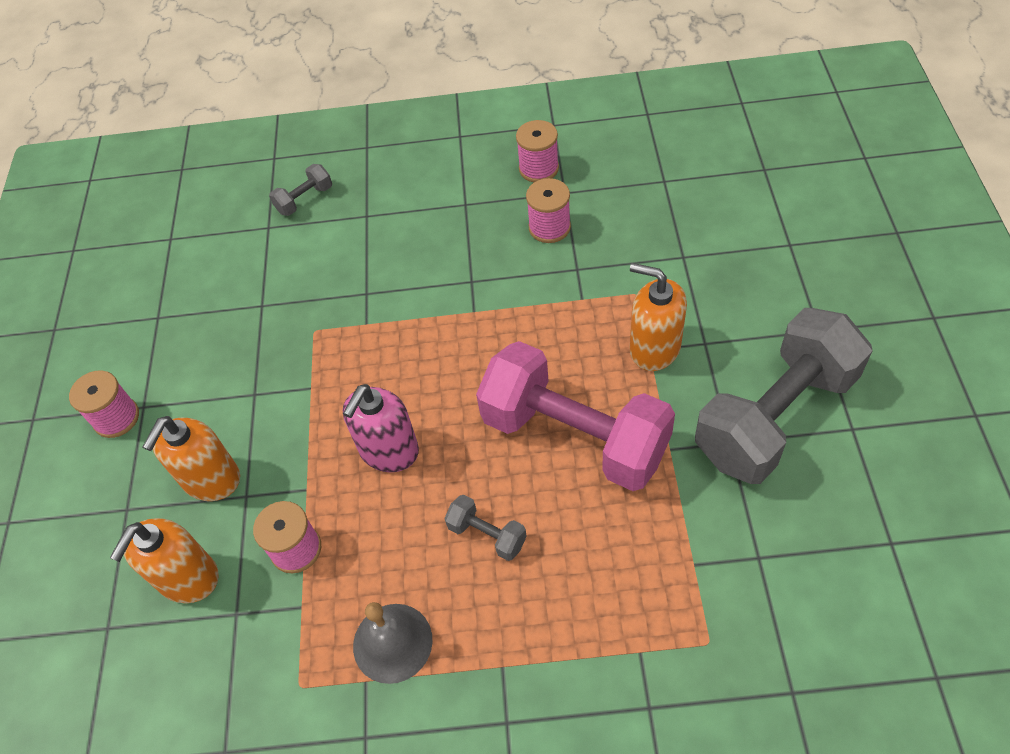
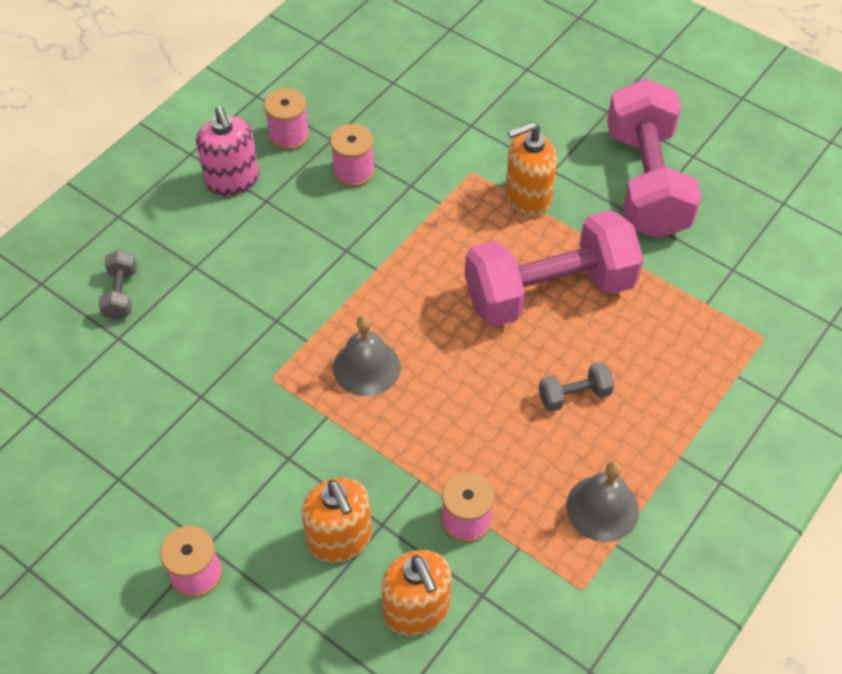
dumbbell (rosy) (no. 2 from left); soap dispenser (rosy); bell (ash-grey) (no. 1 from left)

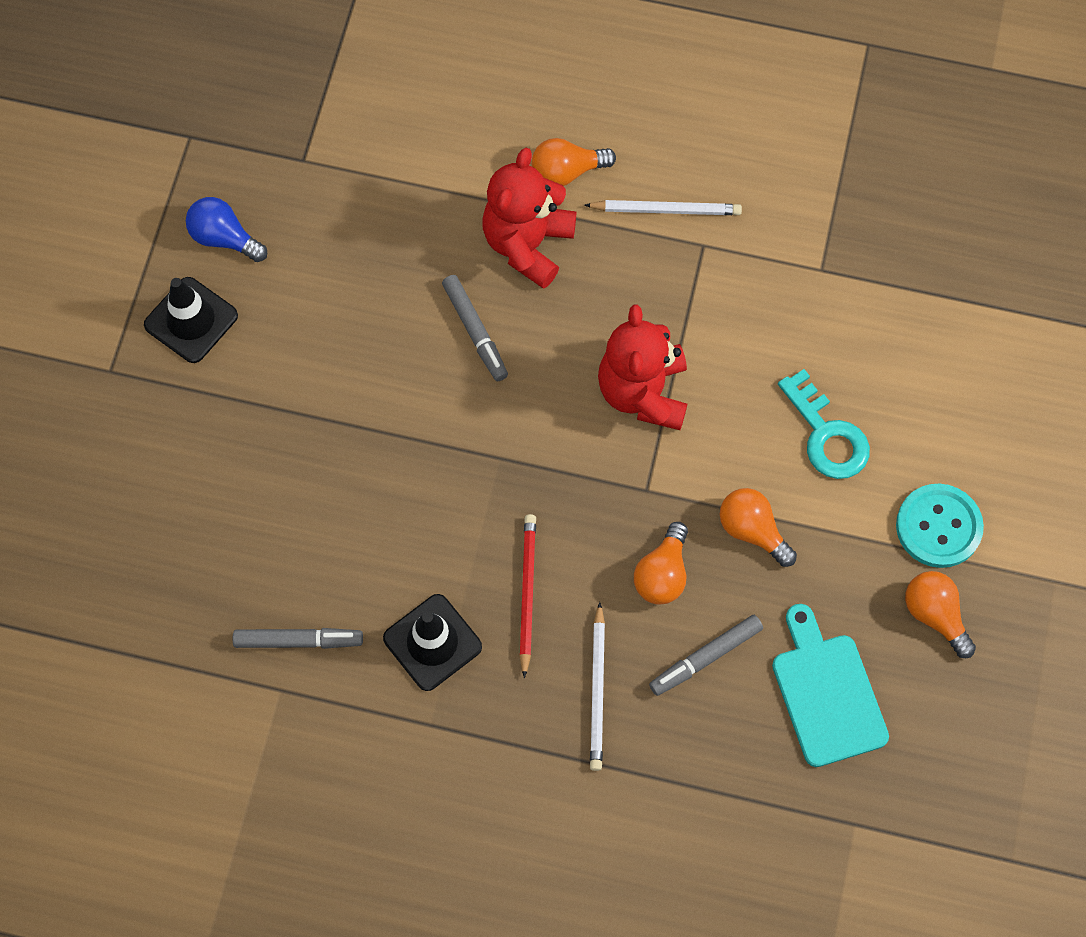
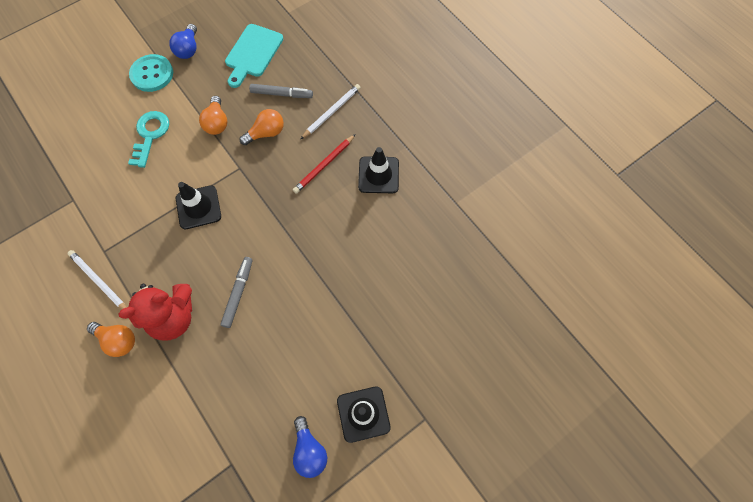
safety cone (jet-black) (no. 1 from left); bulb (blue) (no. 1 from left); felt pen (ash-grey) (no. 1 from left in the first image)

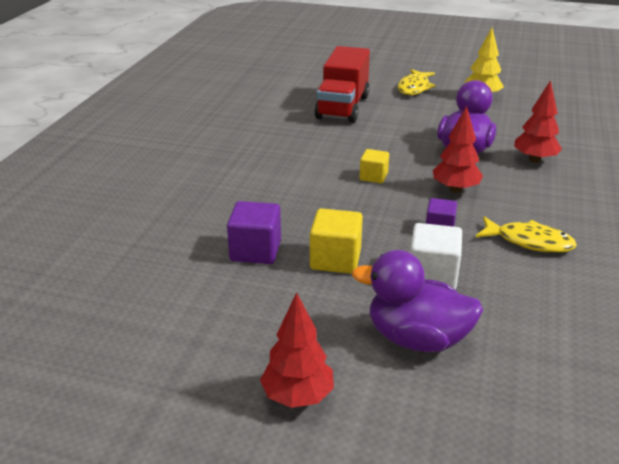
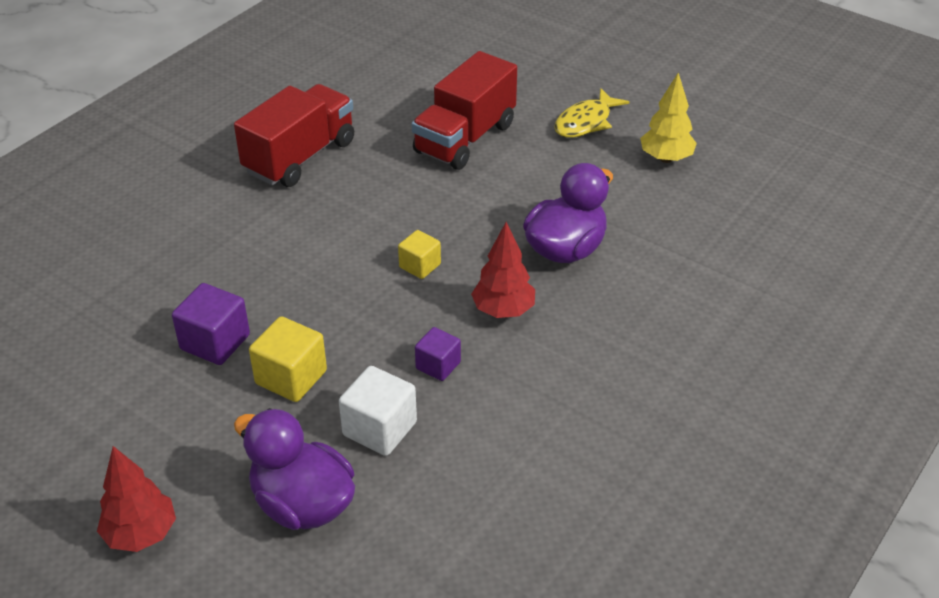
fir tree (crimson) (no. 3 from left in the first image); toy fish (yellow) (no. 2 from left in the first image); truck (crimson) (no. 1 from left)

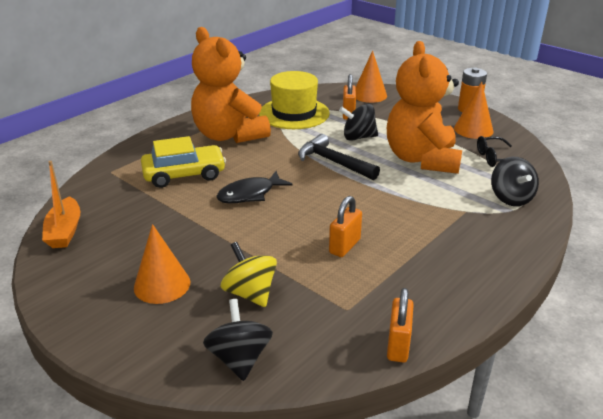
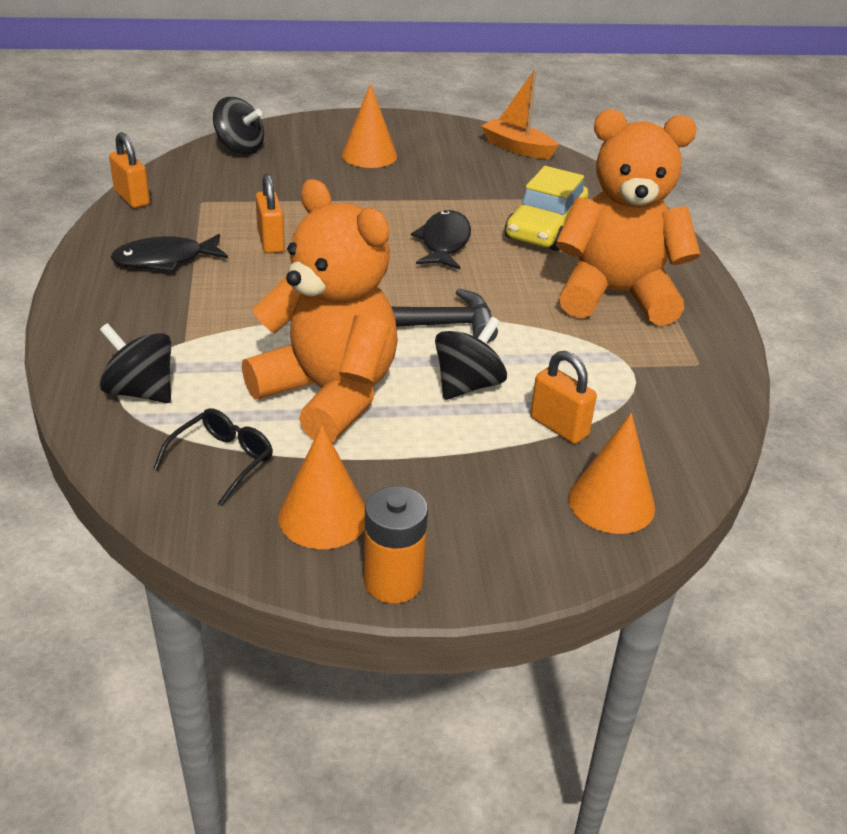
hat (yellow); spinning top (yellow); toy fish (jet-black) (no. 1 from left)

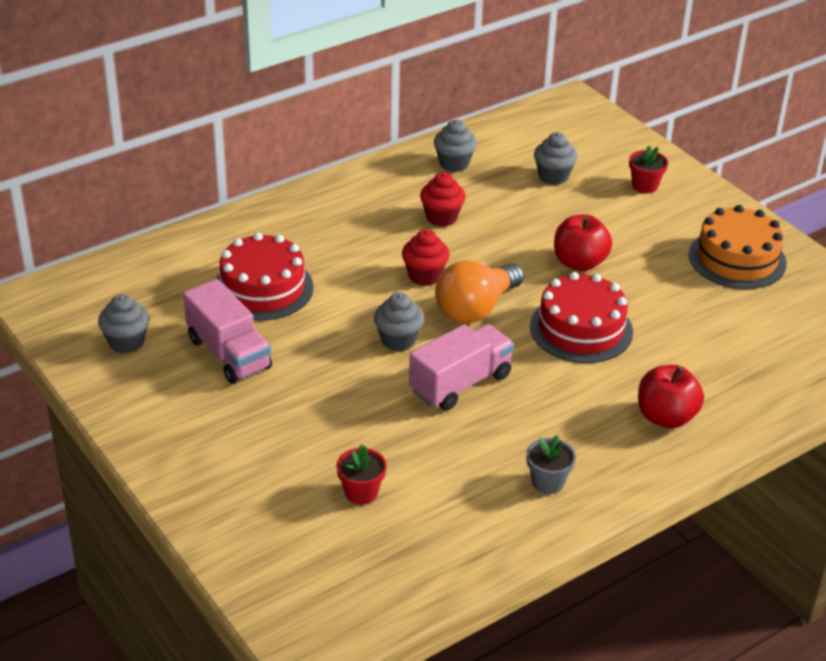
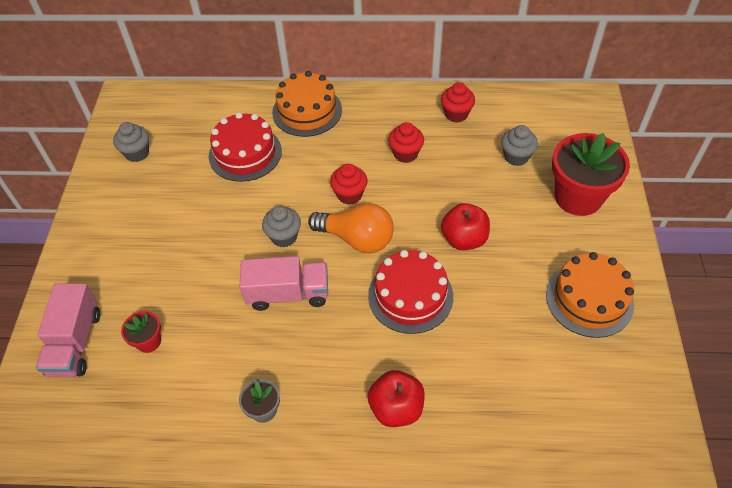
cupcake (crimson) (no. 3 from left); plant pot (crimson) (no. 2 from left); bulb (bright orange); truck (rosy) (no. 1 from left); gateau (bright orange) (no. 1 from left)

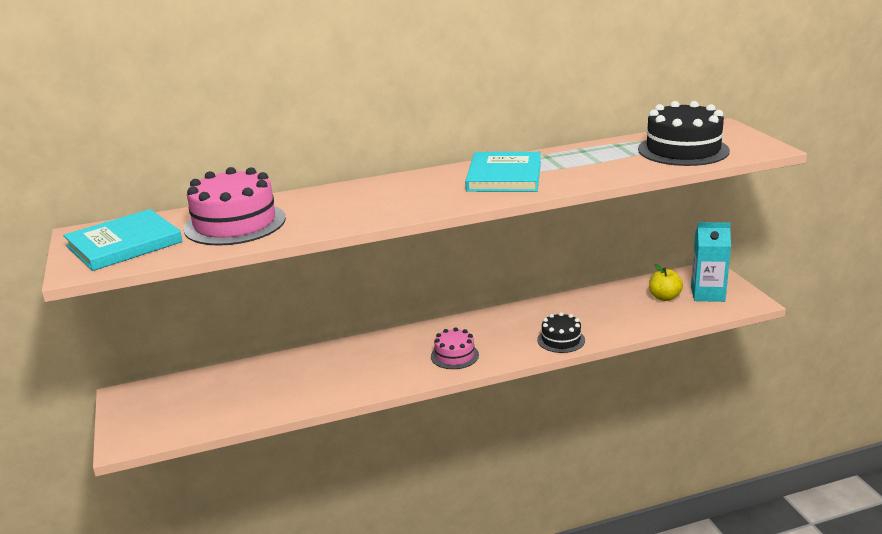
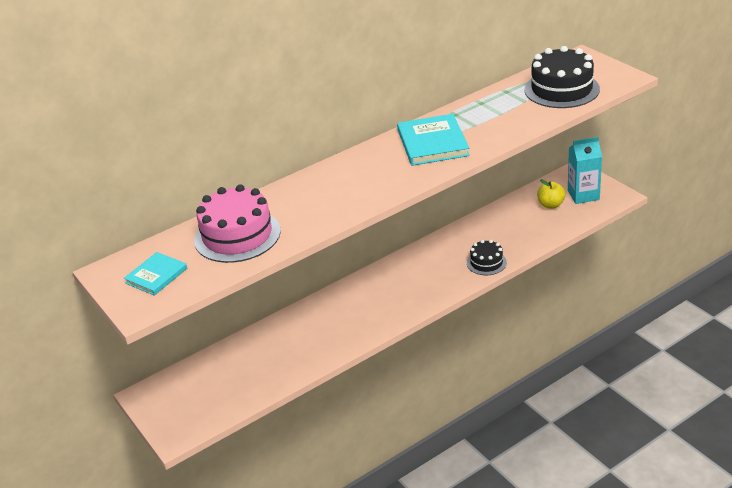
hardcover (aqua) (no. 1 from left); gateau (rosy) (no. 2 from left in the first image)

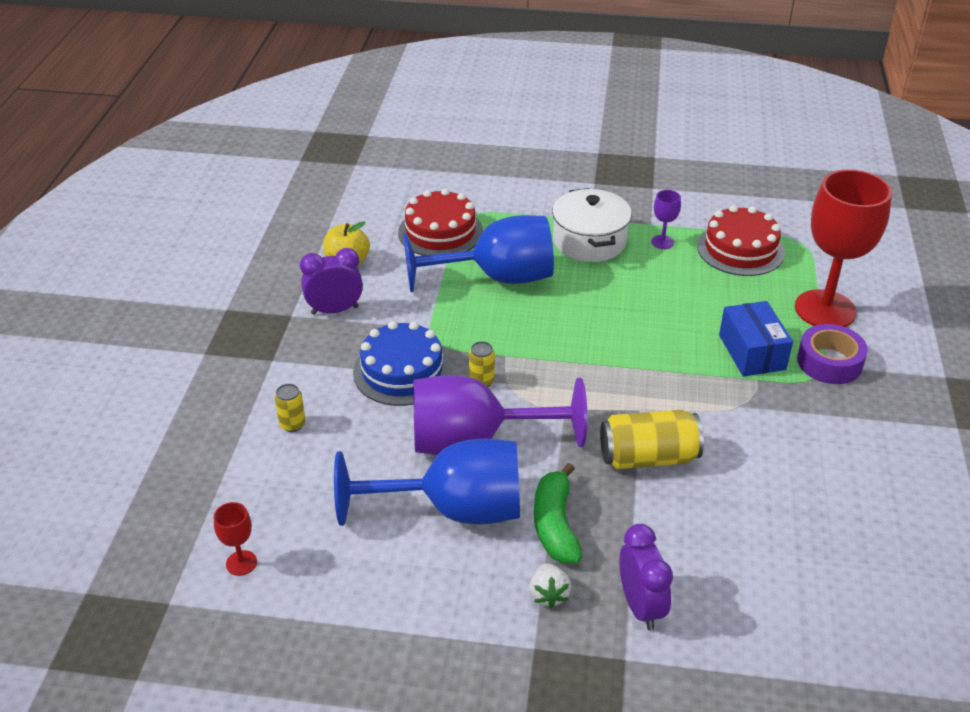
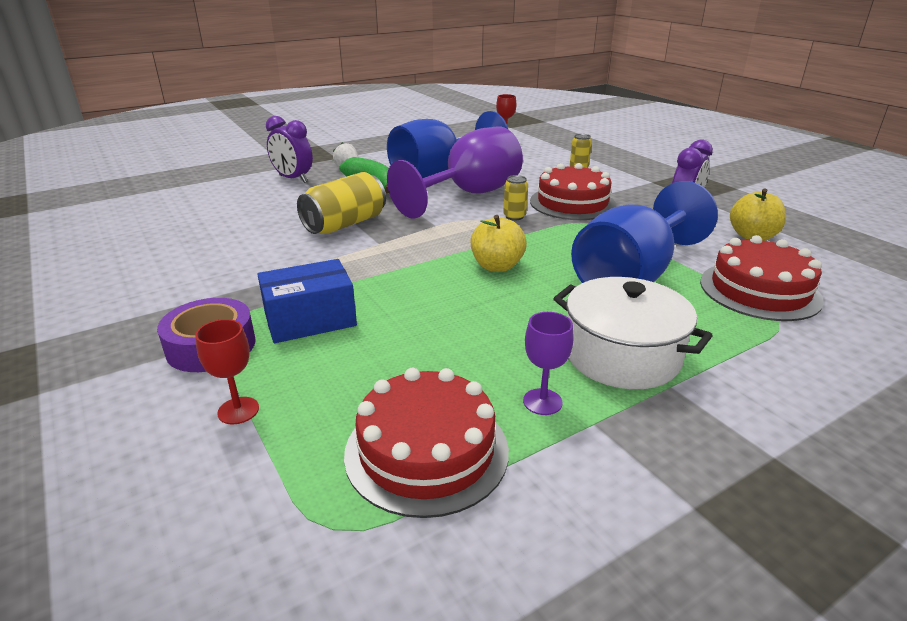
goblet (crimson) (no. 1 from left); parcel (blue); gateau (crimson) (no. 2 from left); toy apple (yellow) (no. 1 from left)

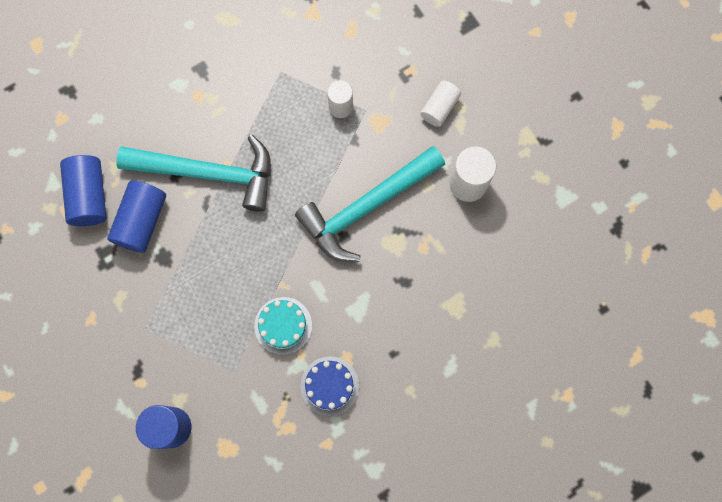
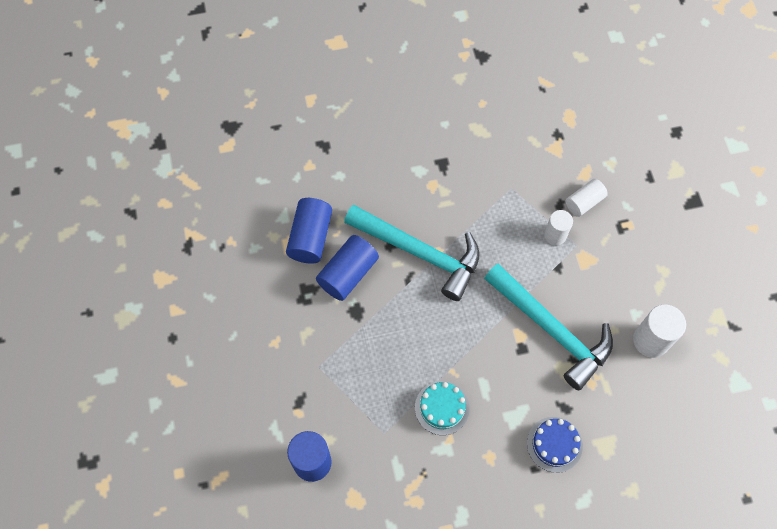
cylinder (snow-white) (no. 2 from left); claw hammer (aqua) (no. 2 from left); gateau (blue)

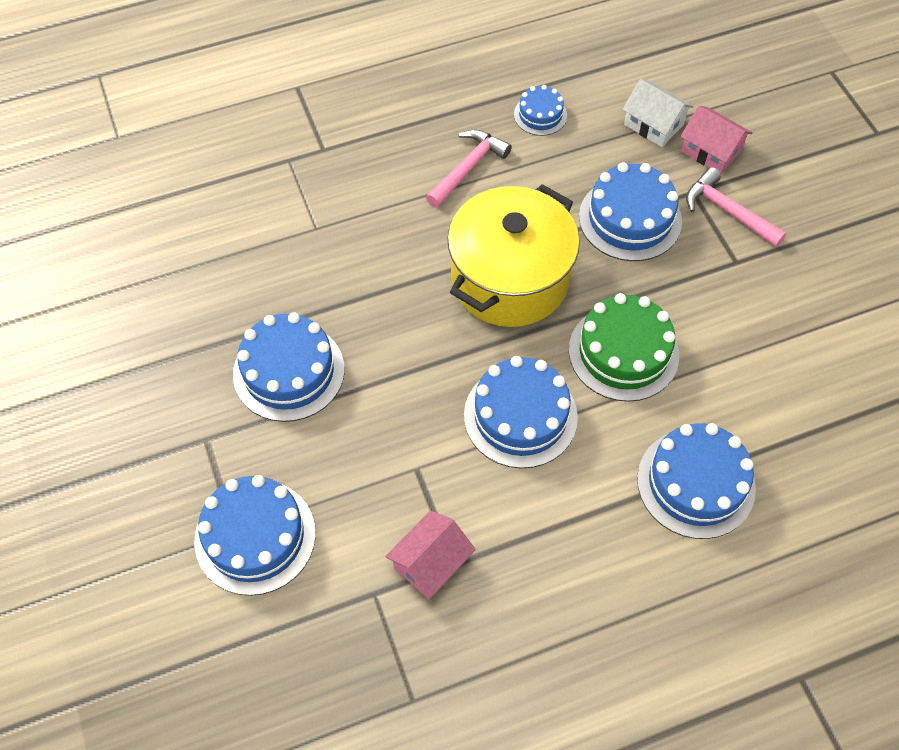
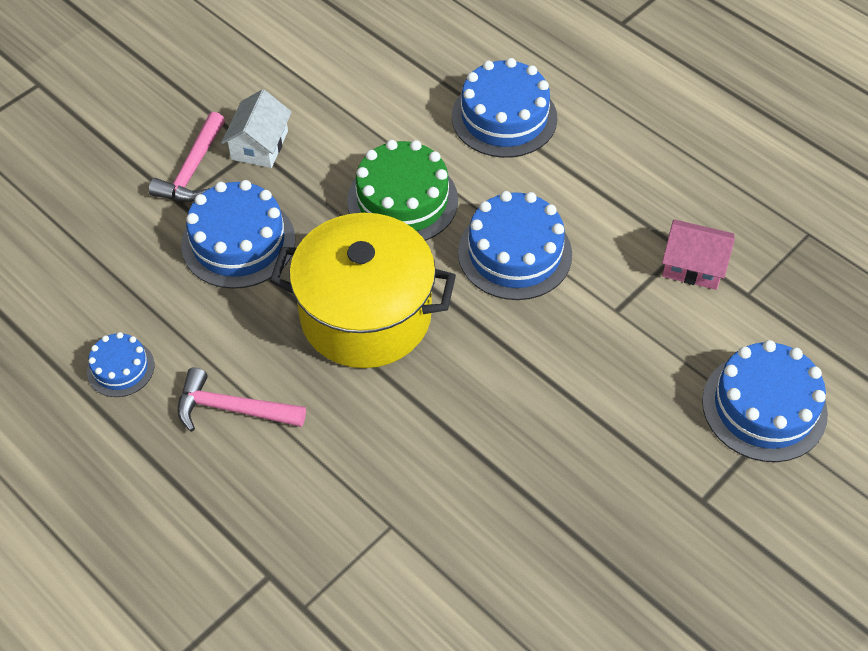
cottage (snow-white); cottage (rosy) (no. 2 from left in the first image); gateau (blue) (no. 2 from left in the first image)

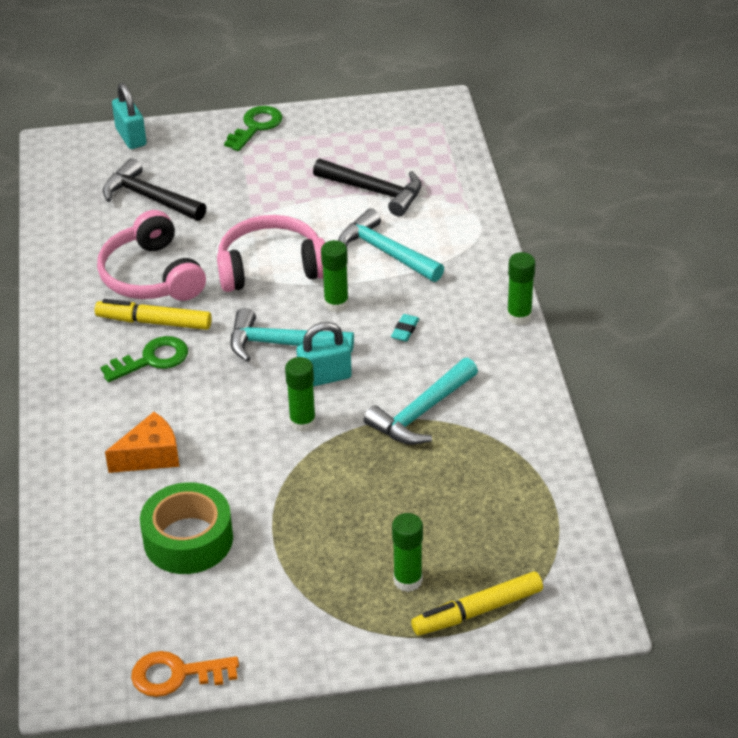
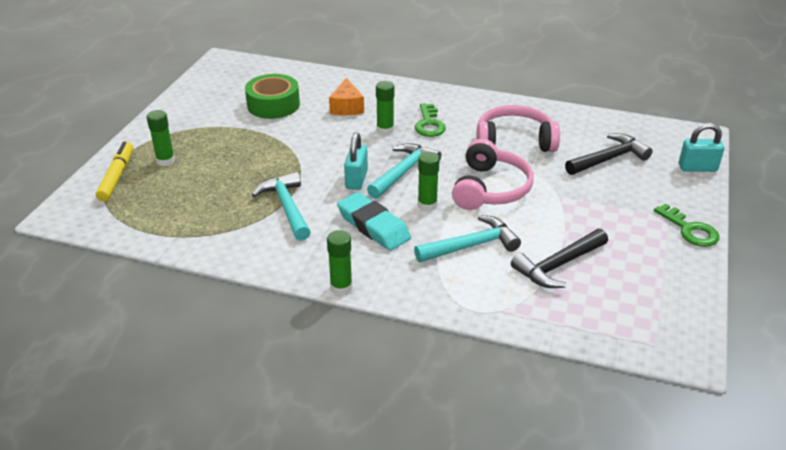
felt pen (yellow) (no. 1 from left in the first image); pencil eraser (aqua); glue (emerald) (no. 3 from left); latchkey (bright orange)

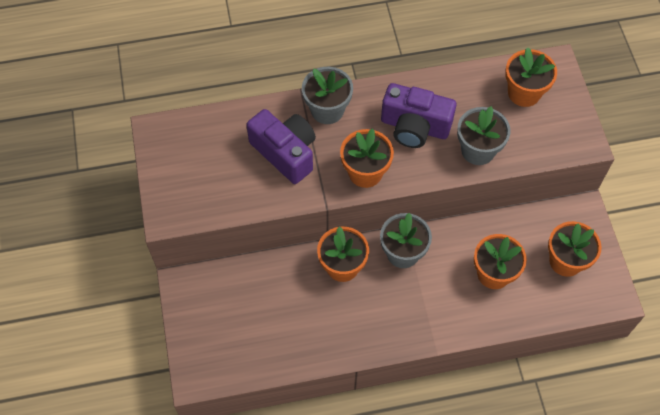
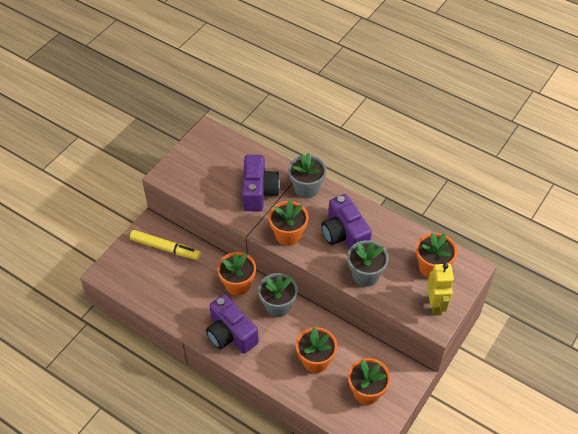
felt pen (yellow); robot (yellow); camera (purple) (no. 1 from left)

